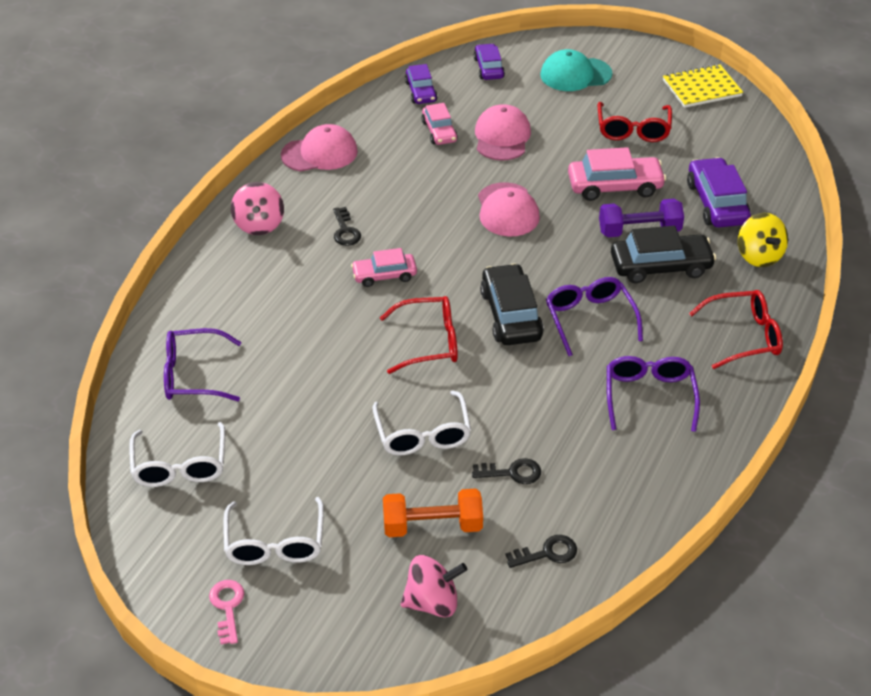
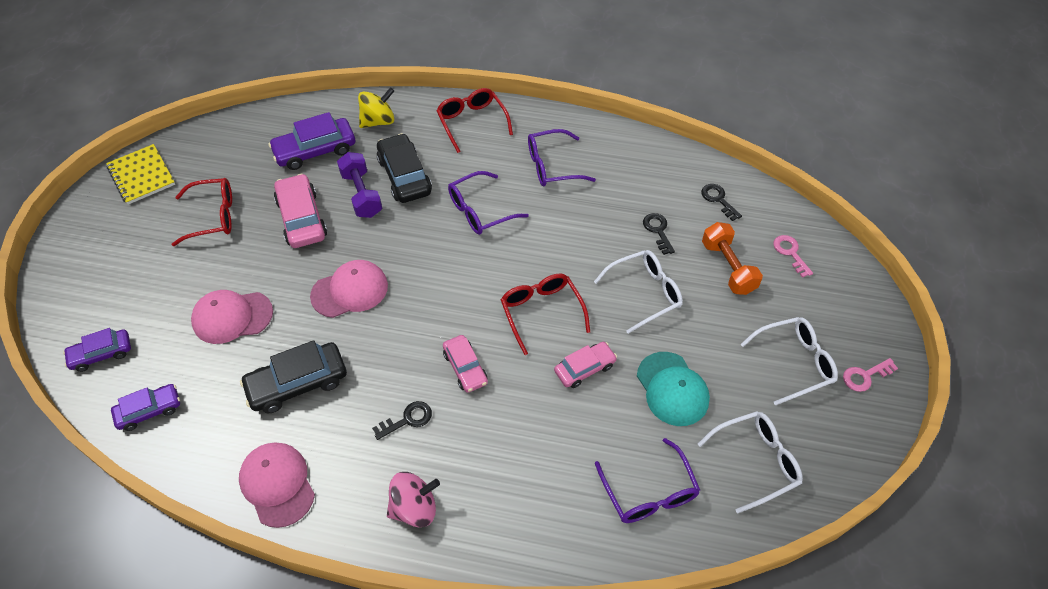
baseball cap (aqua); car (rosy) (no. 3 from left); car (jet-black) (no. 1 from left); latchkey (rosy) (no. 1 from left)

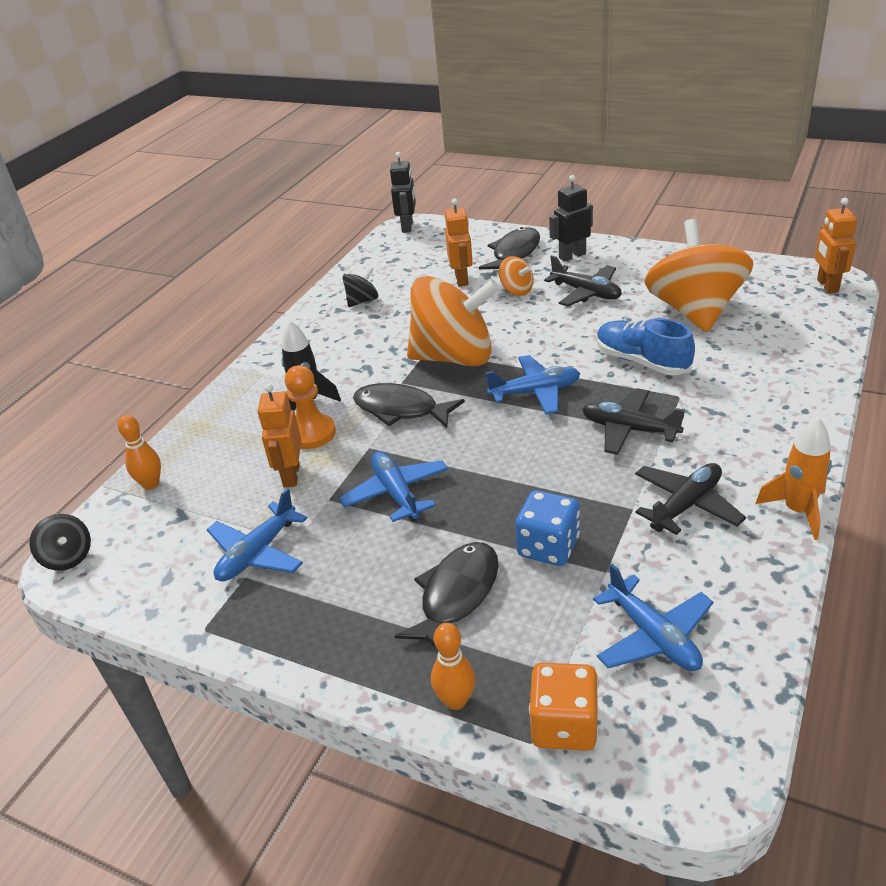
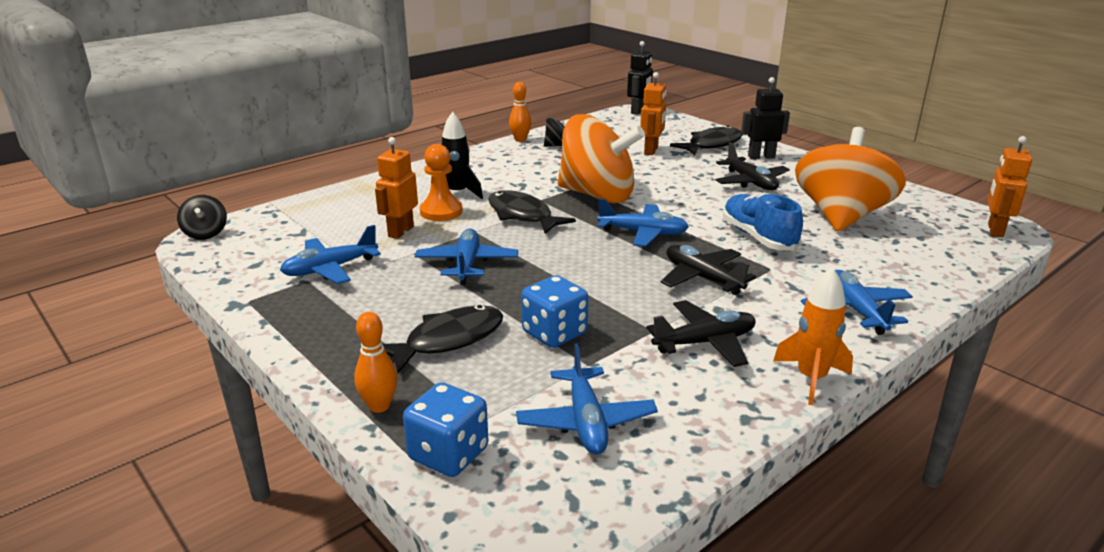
spinning top (bright orange) (no. 2 from left in the first image); bowling pin (bright orange) (no. 2 from left); dice (blue) (no. 1 from left); aeroplane (blue) (no. 5 from left)

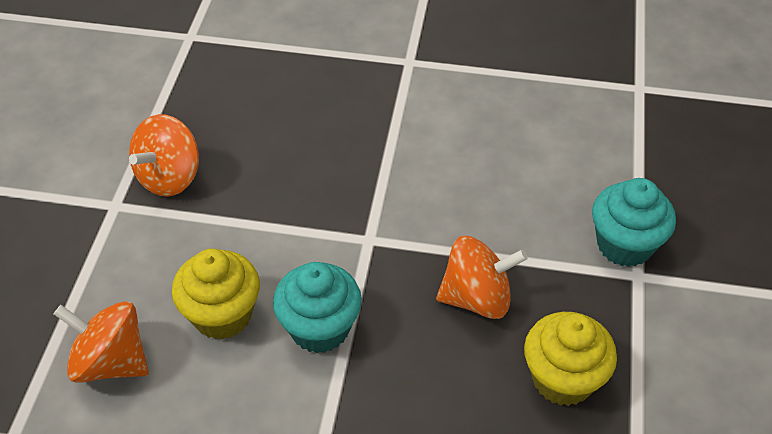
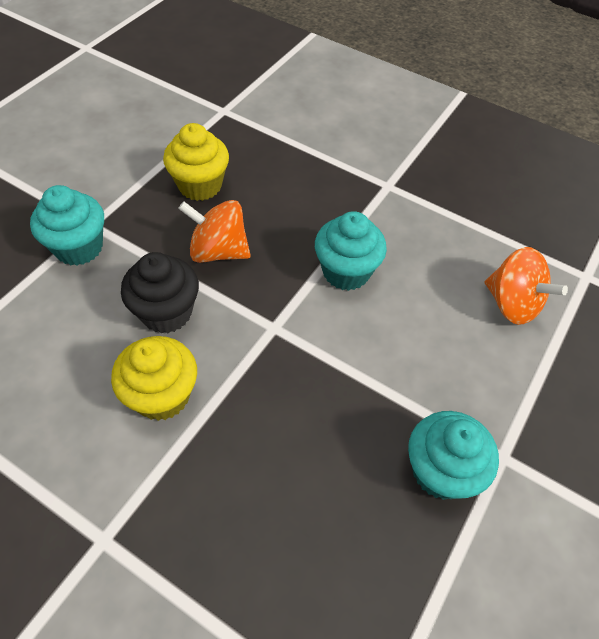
cupcake (aqua) (no. 3 from left); cupcake (yellow) (no. 1 from left); cupcake (jet-black)

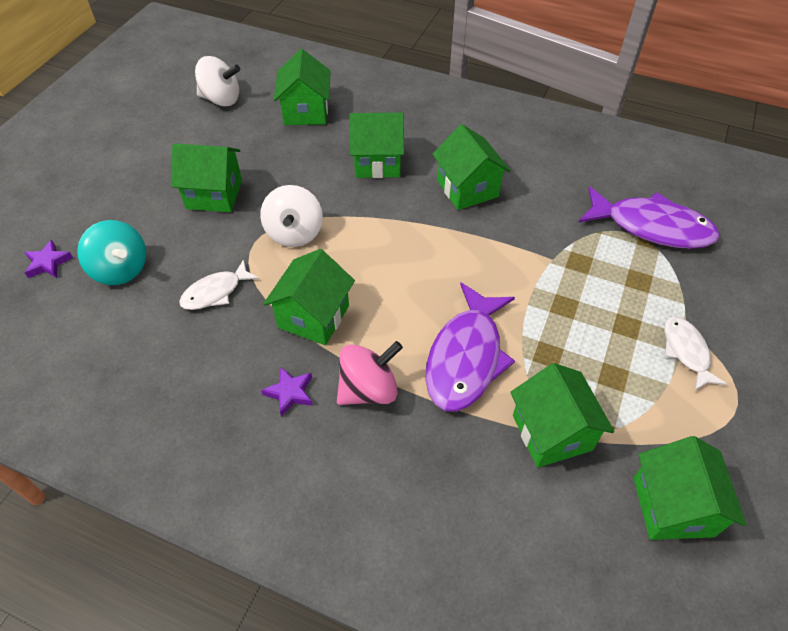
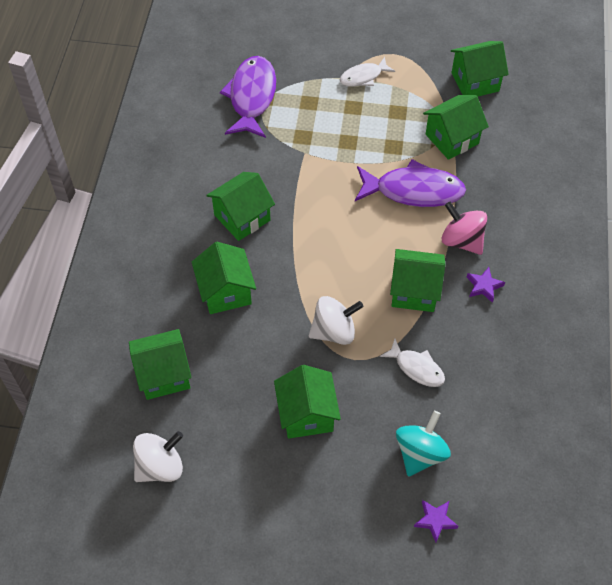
spinning top (snow-white) (no. 1 from left)

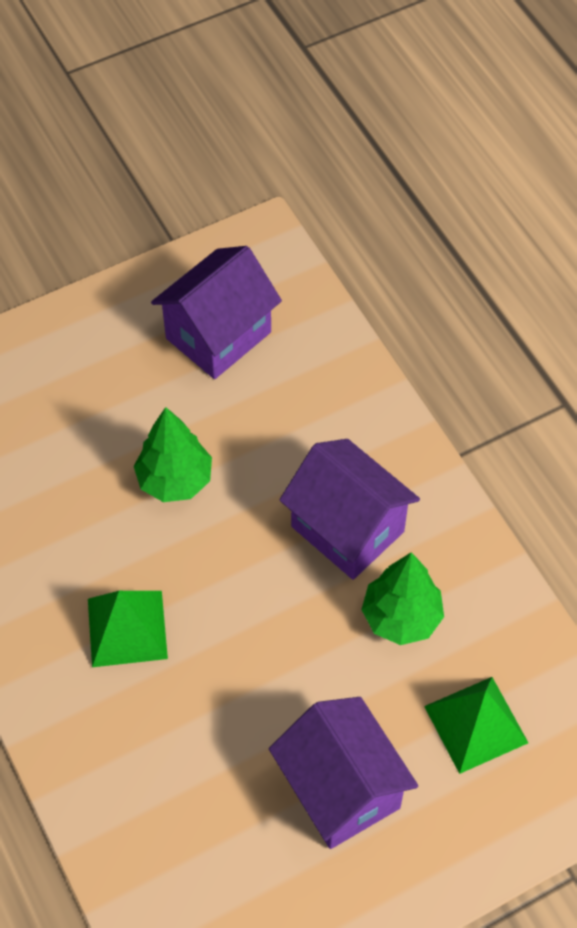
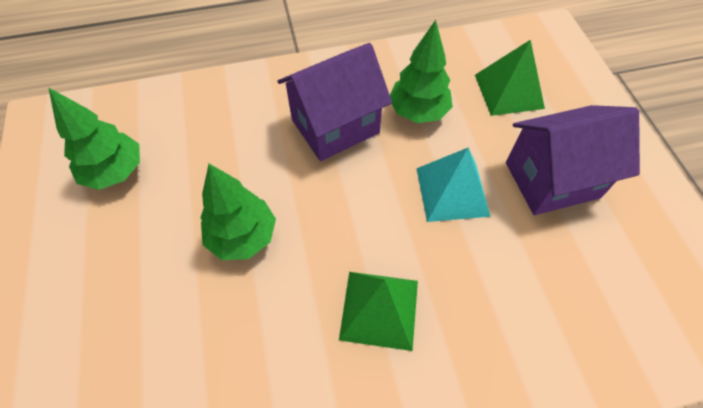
fir tree (emerald) (no. 1 from left); solid pyramid (aqua)

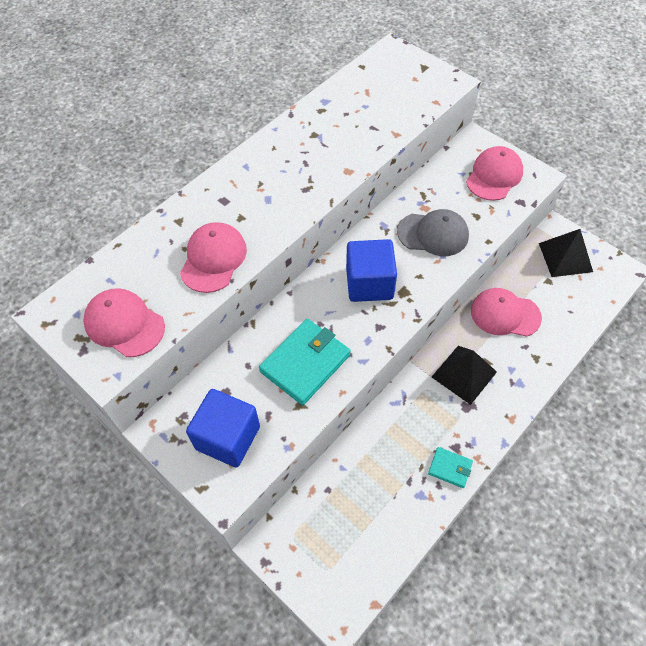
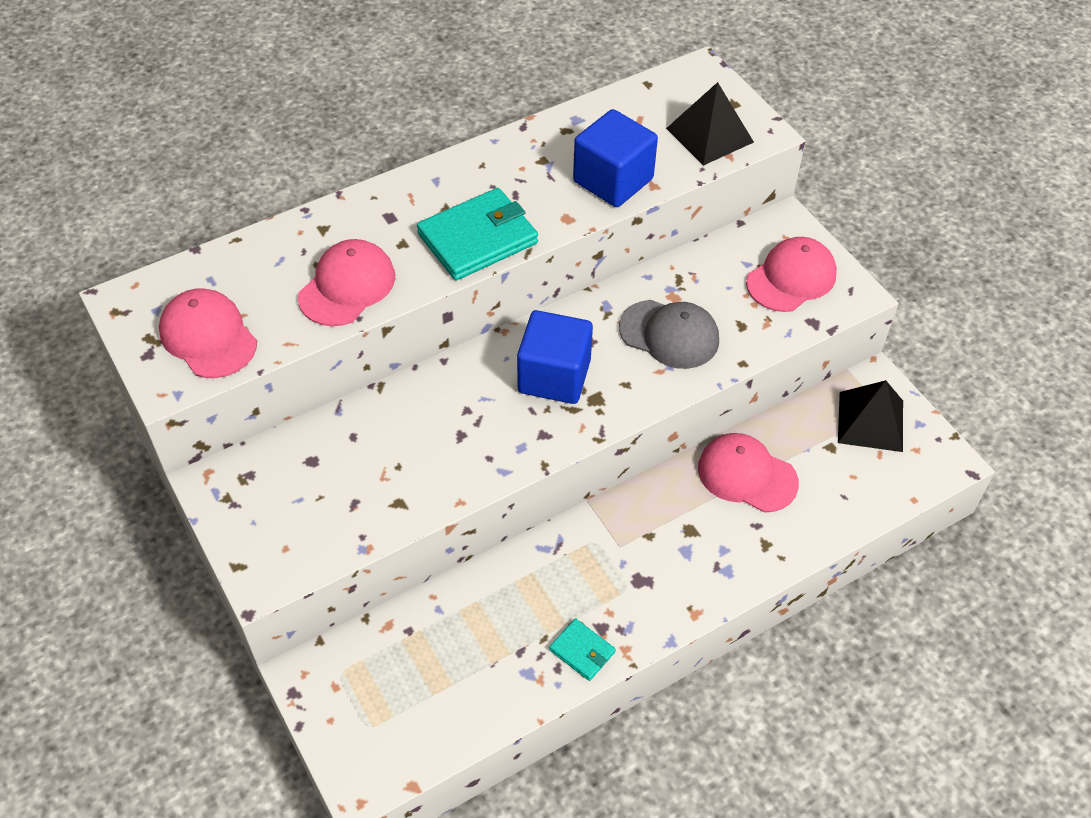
wallet (aqua) (no. 1 from left); solid pyramid (jet-black) (no. 1 from left); cube (blue) (no. 2 from left)

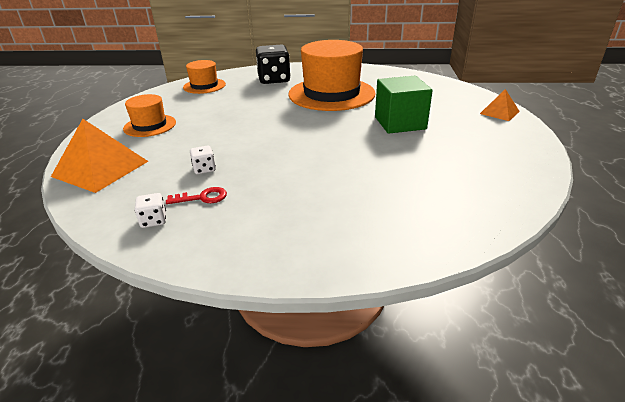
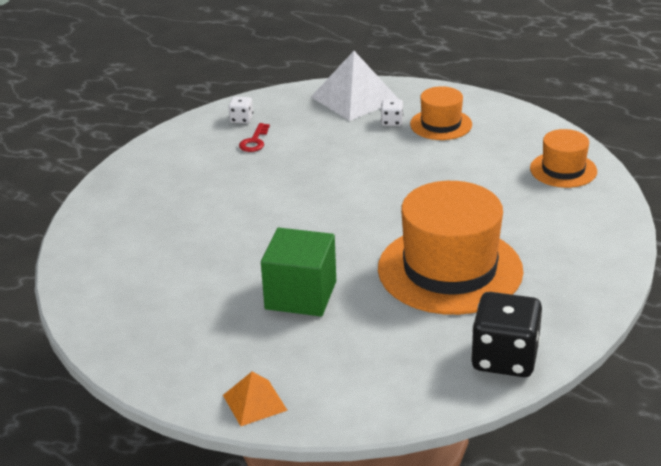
dice (jet-black); solid pyramid (snow-white); dice (snow-white) (no. 2 from left)

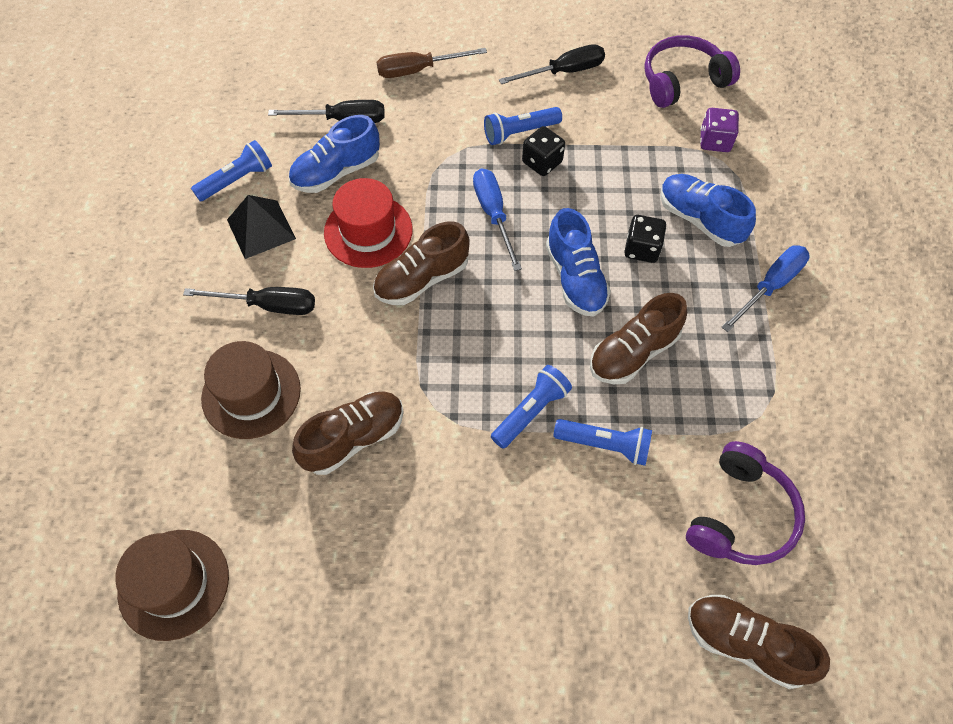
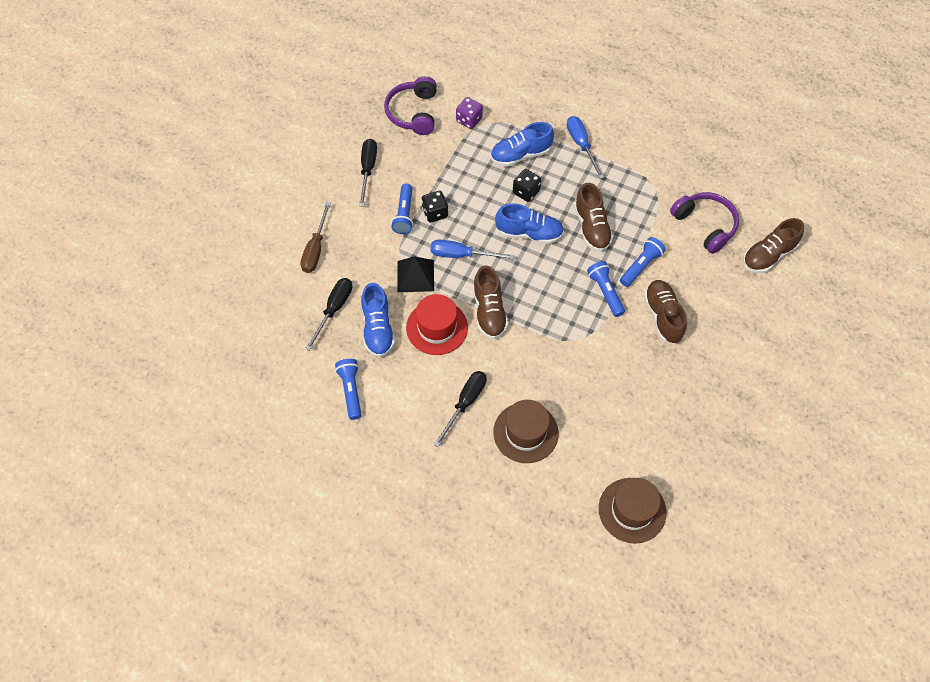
solid pyramid (jet-black); sneaker (dark brown) (no. 3 from left)

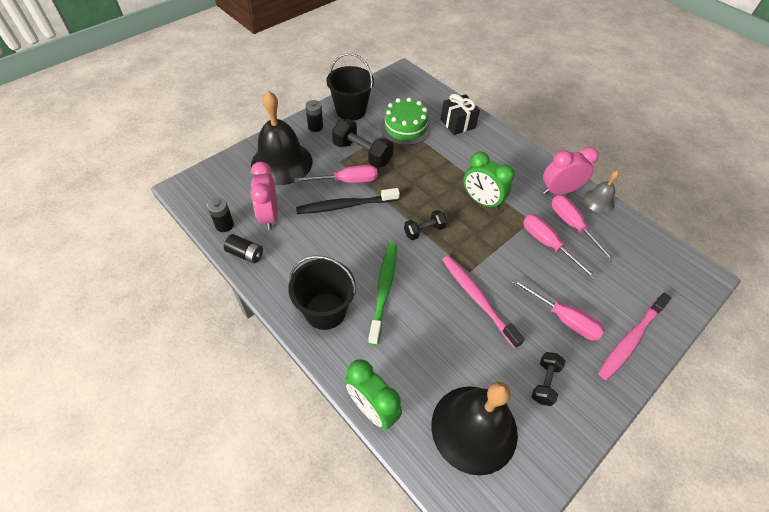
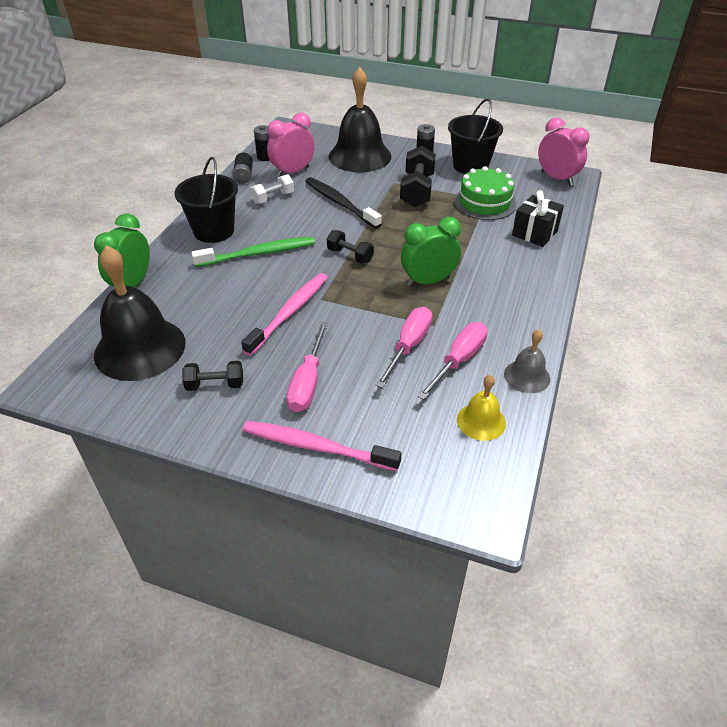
clock (rosy) (no. 2 from left); clock (emerald) (no. 2 from left); screwdriver (rosy) (no. 1 from left in the first image); dumbbell (snow-white); bell (yellow)

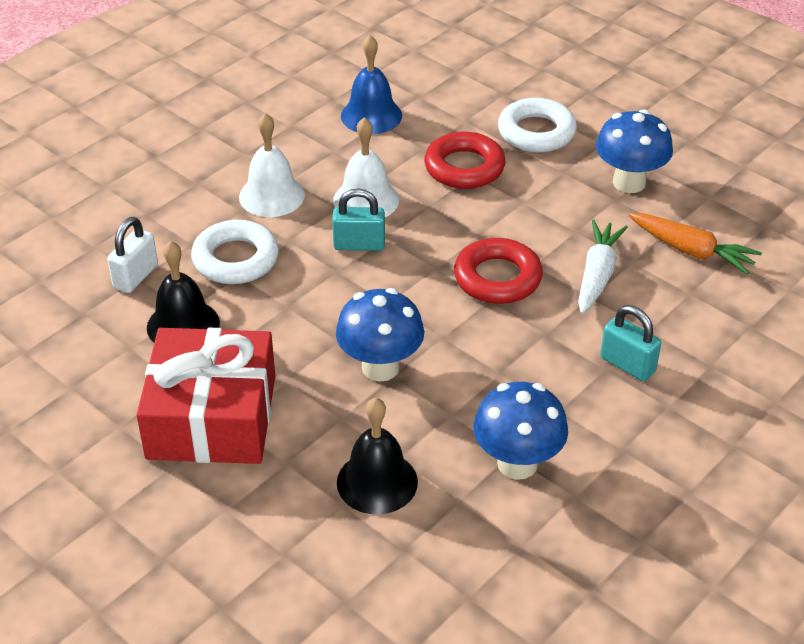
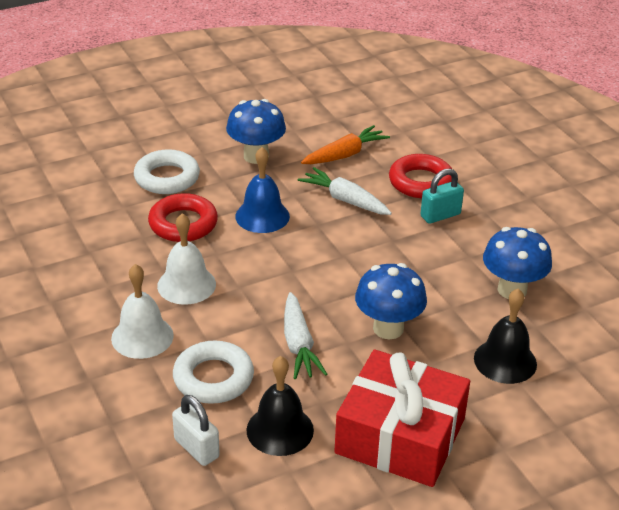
bell (blue); padlock (aqua) (no. 1 from left in the first image); ring (crimson) (no. 2 from left); carrot (snow-white) (no. 1 from left)

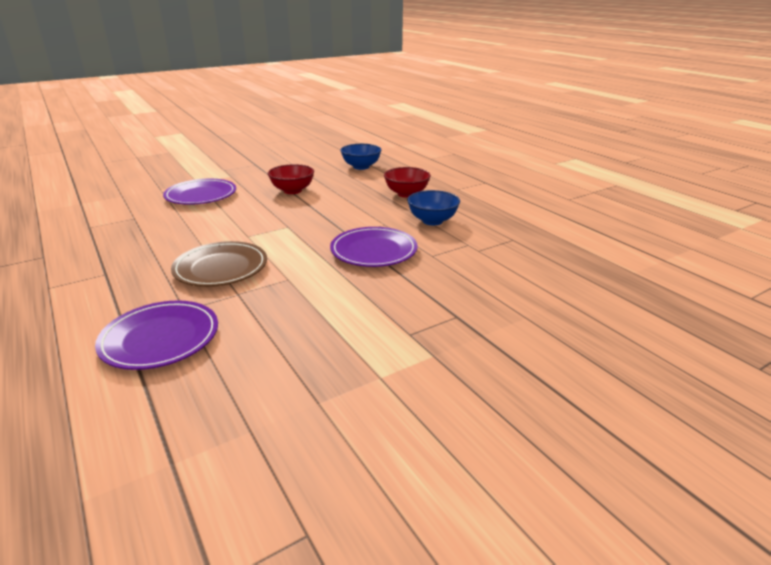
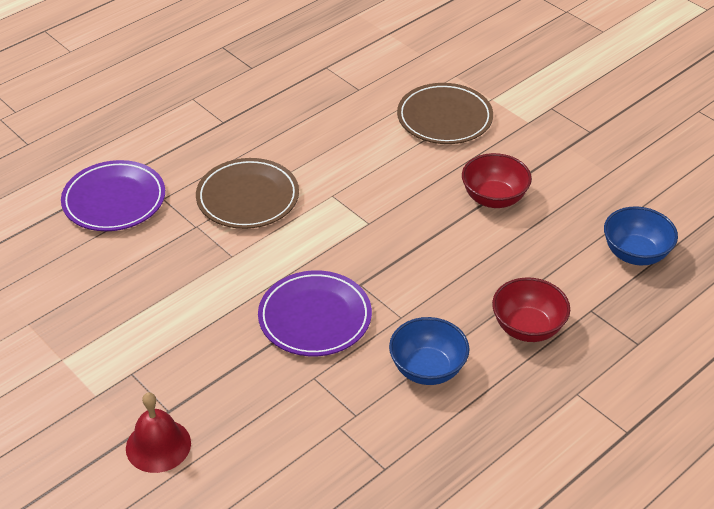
flat dish (dark brown) (no. 2 from left); bell (crimson)

